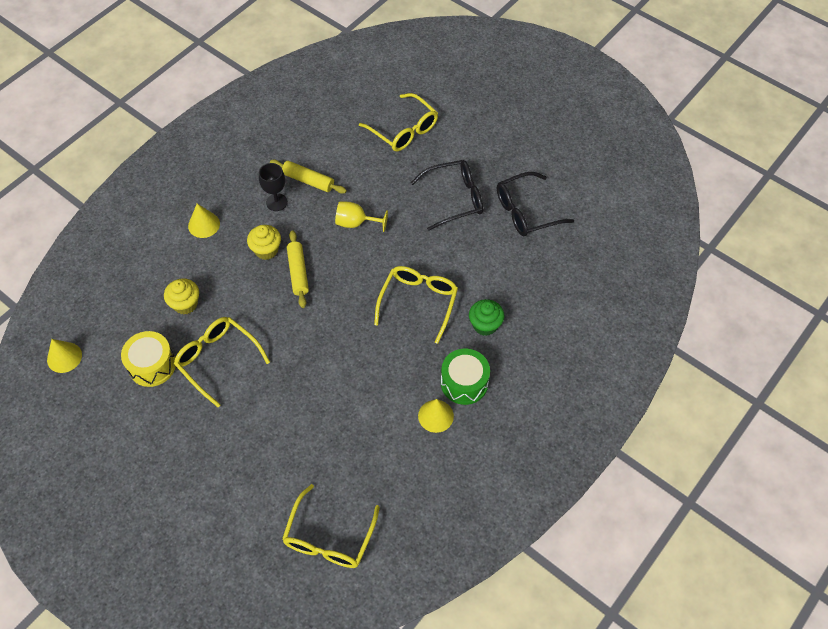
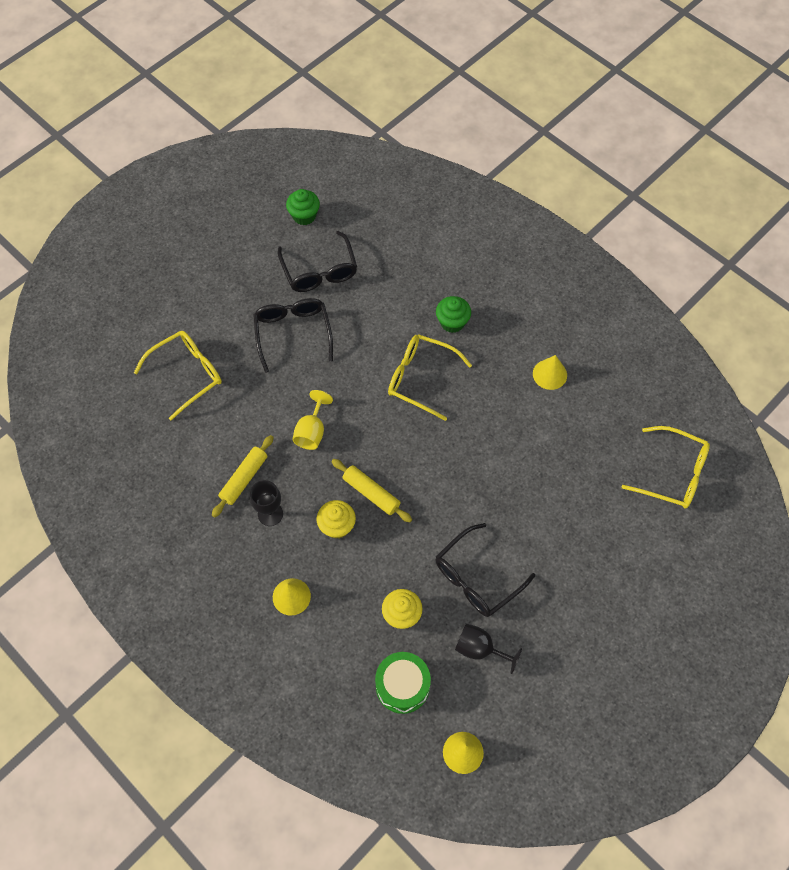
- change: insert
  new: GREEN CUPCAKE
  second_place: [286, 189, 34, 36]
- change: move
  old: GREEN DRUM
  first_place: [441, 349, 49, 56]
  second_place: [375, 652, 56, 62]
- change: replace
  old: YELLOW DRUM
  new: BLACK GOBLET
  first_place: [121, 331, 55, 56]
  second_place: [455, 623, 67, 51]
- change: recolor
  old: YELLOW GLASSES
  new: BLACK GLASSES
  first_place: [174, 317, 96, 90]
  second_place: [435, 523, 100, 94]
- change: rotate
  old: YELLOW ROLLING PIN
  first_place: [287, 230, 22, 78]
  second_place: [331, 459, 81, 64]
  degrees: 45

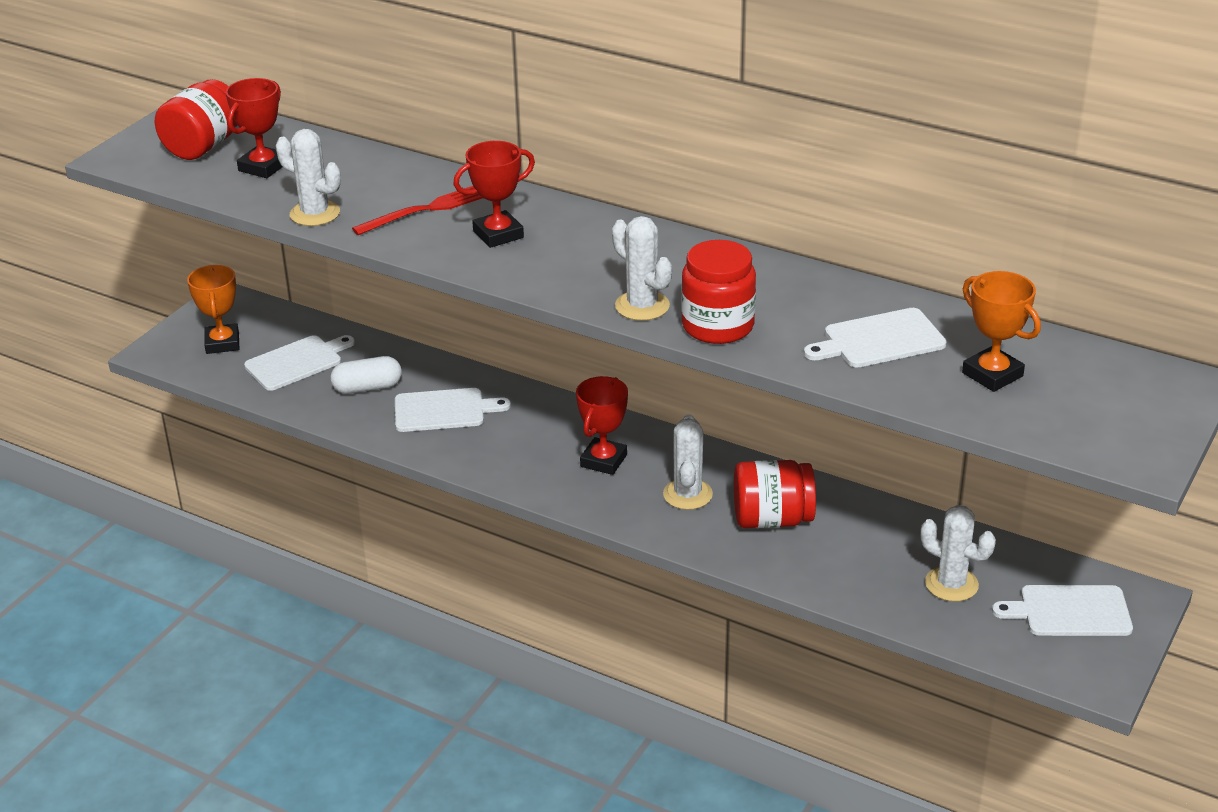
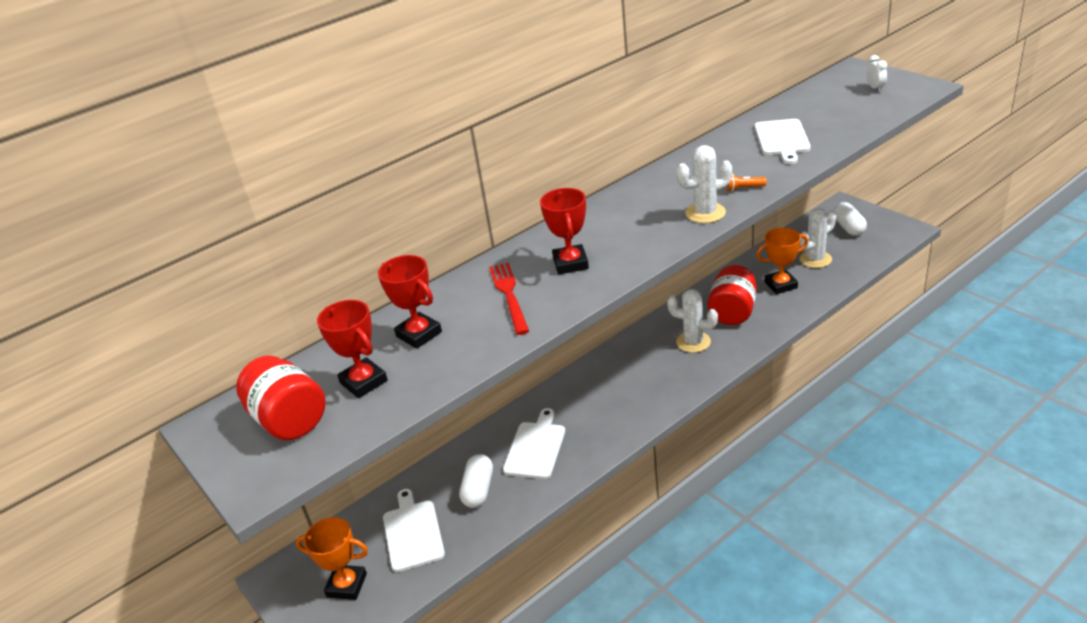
- change: delete
  old: WHITE CACTUS
  first_place: [276, 129, 65, 97]
- change: insert
  new: WHITE CLOCK
  second_place: [867, 55, 20, 37]
- change: move
  old: RED TROPHY
  first_place: [576, 376, 52, 99]
  second_place: [378, 255, 64, 94]
- change: move
  old: ORANGE TROPHY
  first_place: [962, 271, 79, 121]
  second_place: [756, 228, 52, 66]
- change: replace
  old: RED JAR
  new: ORANGE FLASHLIGHT
  first_place: [681, 240, 75, 104]
  second_place: [726, 174, 40, 17]
- change: replace
  old: WHITE CUTTING BOARD
  new: WHITE CAPSULE
  first_place: [992, 585, 141, 51]
  second_place: [833, 202, 34, 34]

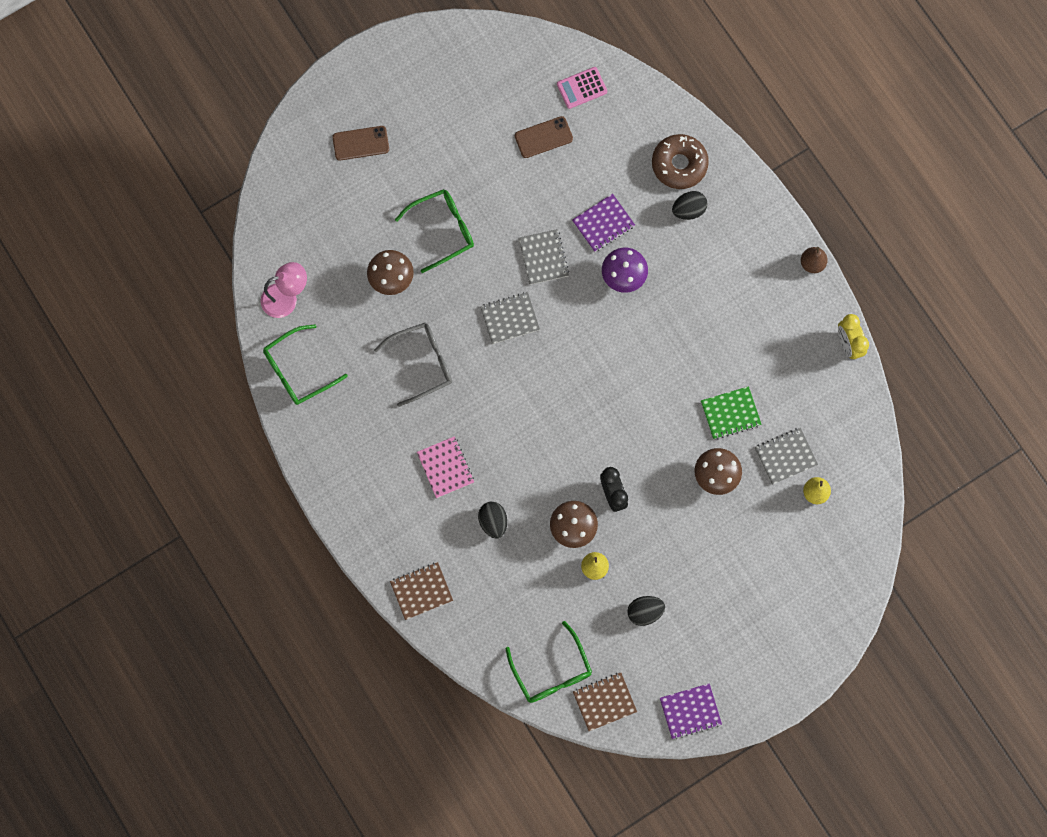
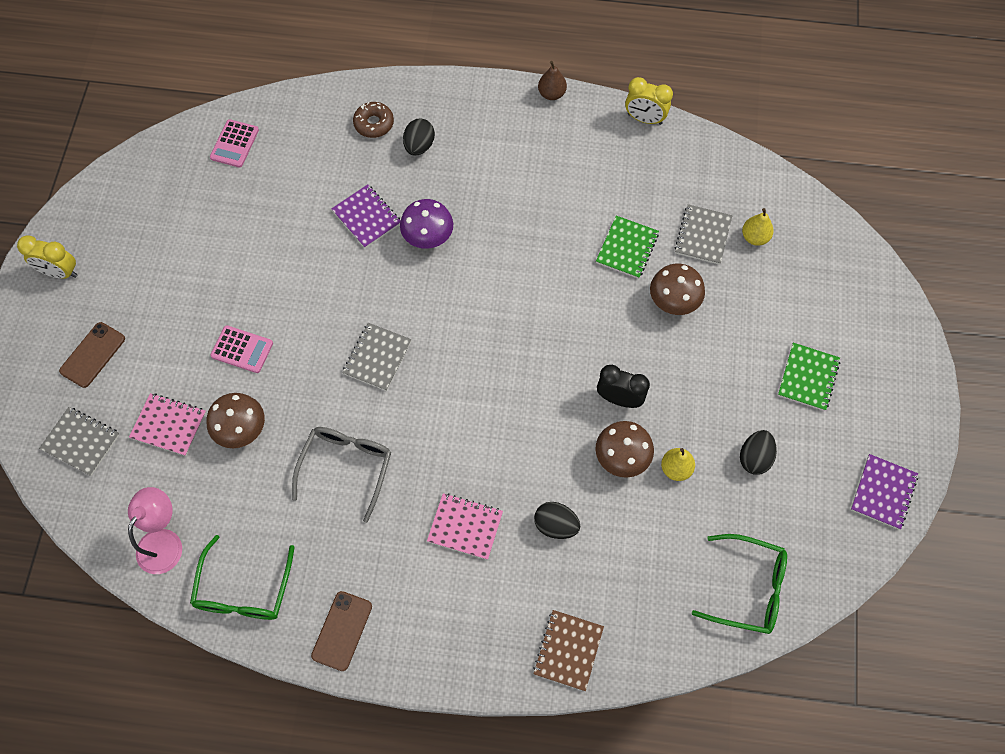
- change: delete
  old: BROWN NOTEBOOK
  first_place: [573, 673, 64, 58]
- change: insert
  new: YELLOW CLOCK
  second_place: [17, 236, 61, 43]
- change: insert
  new: PINK NOTEBOOK
  second_place: [129, 393, 77, 63]
- change: insert
  new: GREEN NOTEBOOK
  second_place: [778, 343, 62, 68]
- change: move
  old: BROWN PHONE
  first_place: [515, 116, 58, 42]
  second_place: [311, 591, 61, 80]
- change: move
  old: GREY NOTEBOOK
  first_place: [519, 229, 50, 56]
  second_place: [39, 407, 81, 69]
- change: replace
  old: GREEN GLASSES
  new: PINK CALCULATOR
  first_place: [395, 189, 79, 84]
  second_place: [210, 325, 63, 48]
- change: rotate
  old: PURPLE NOTEBOOK
  first_place: [572, 194, 63, 58]
  second_place: [332, 184, 68, 64]
  degrees: -45
- change: resize
  old: BROWN DONUT
  first_place: [652, 134, 57, 55]
  second_place: [353, 102, 41, 36]
  factor: 0.65

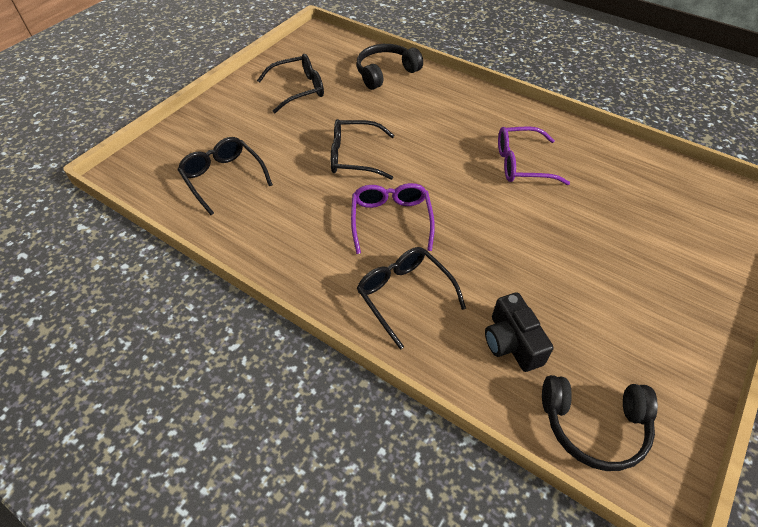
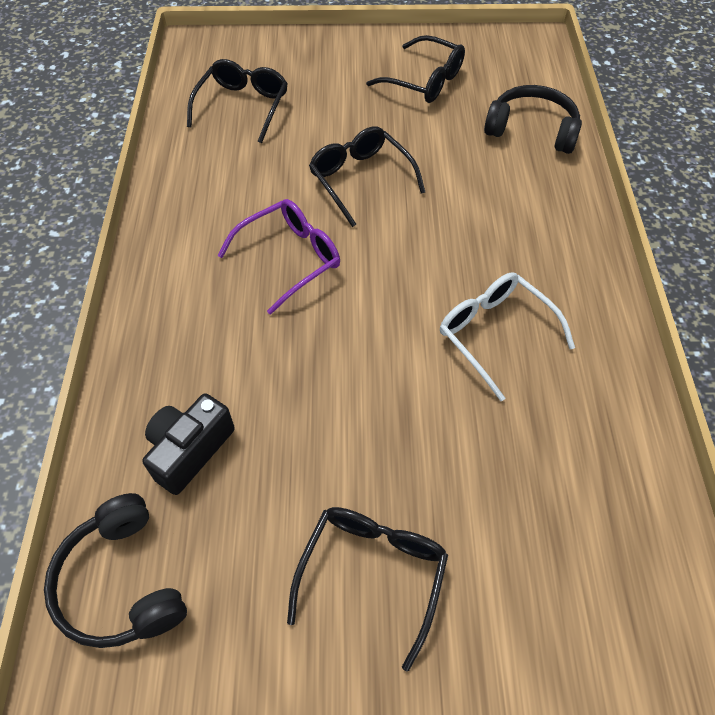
- change: move
  old: BLACK GLASSES
  first_place: [356, 247, 110, 103]
  second_place: [287, 507, 161, 165]
- change: recolor
  old: PURPLE GLASSES
  new: WHITE GLASSES
  first_place: [498, 126, 72, 59]
  second_place: [440, 272, 135, 129]

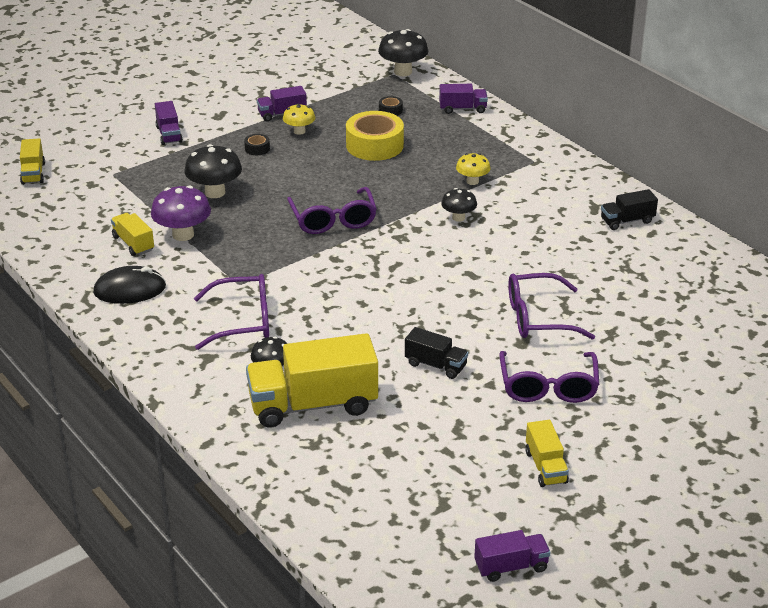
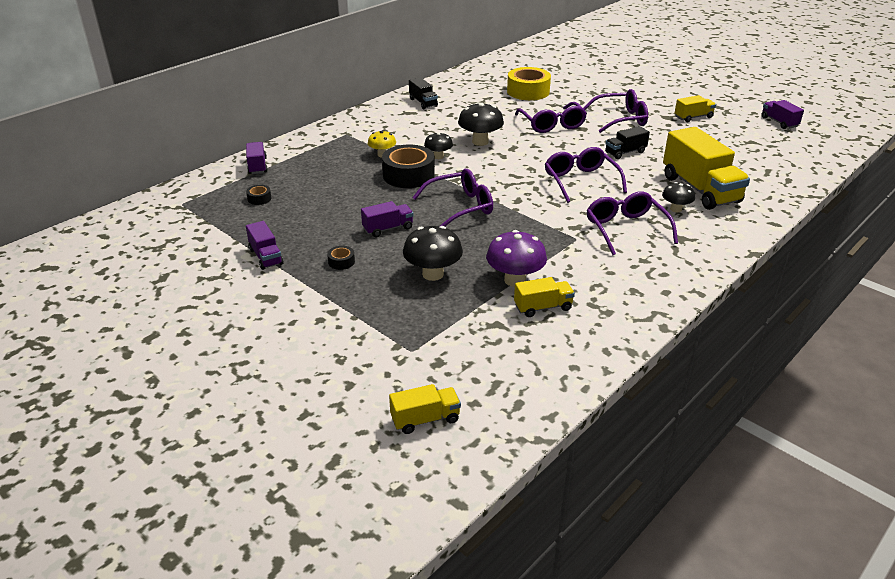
- change: delete
  old: BLACK MOUSE
  first_place: [93, 266, 73, 38]
- change: delete
  old: YELLOW MUSHROOM
  first_place: [283, 104, 32, 31]
- change: insert
  new: BLACK TAPE
  second_place: [382, 144, 53, 44]
- change: insert
  new: PURPLE GLASSES
  second_place: [545, 147, 82, 56]
- change: move
  old: PURPLE TRUCK
  first_place: [155, 101, 28, 44]
  second_place: [361, 201, 52, 36]
- change: move
  old: YELLOW TAPE
  first_place: [346, 111, 58, 50]
  second_place: [507, 67, 44, 33]
- change: move
  old: BLACK MUSHROOM
  first_place: [378, 29, 50, 47]
  second_place: [458, 102, 46, 44]
- change: rotate
  old: YELLOW TRUCK
  first_place: [111, 213, 43, 43]
  second_place: [514, 277, 61, 40]
  degrees: -150
- change: rotate
  old: BLACK TRUCK
  first_place: [405, 327, 63, 52]
  second_place: [605, 126, 45, 33]
  degrees: -135

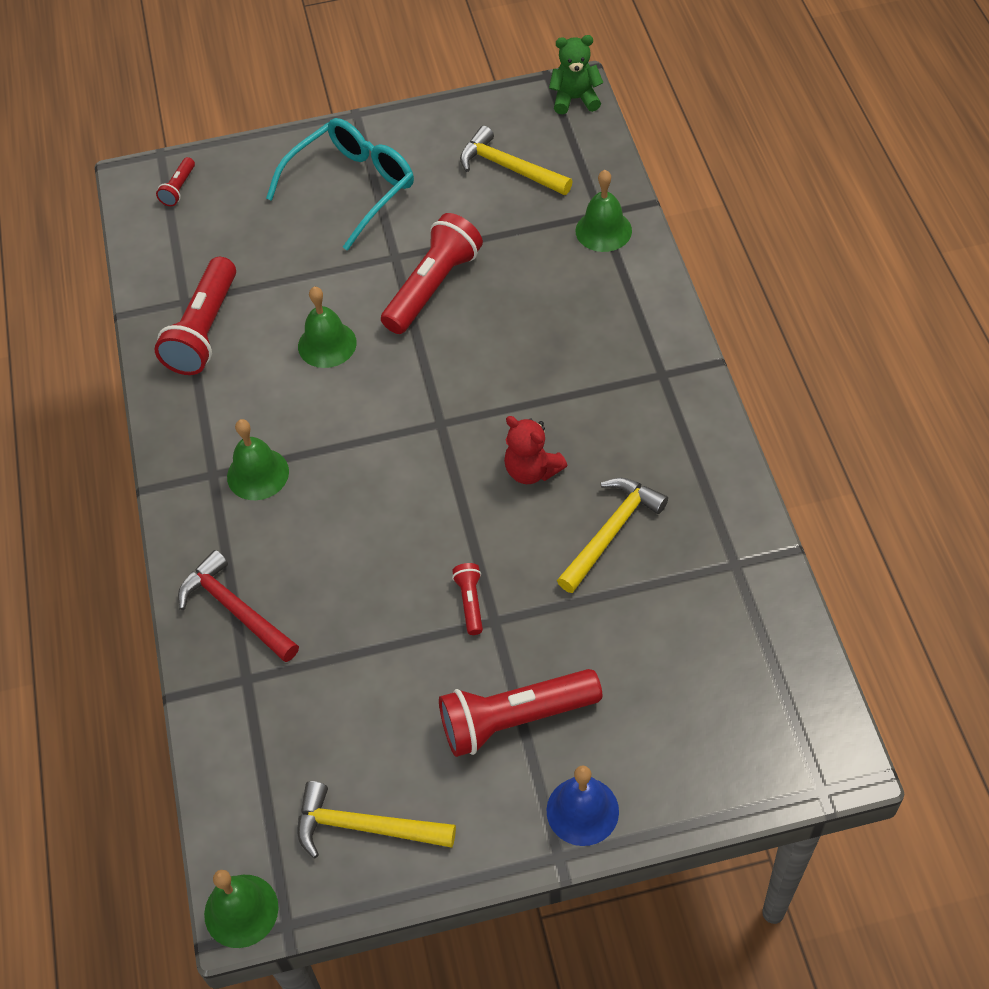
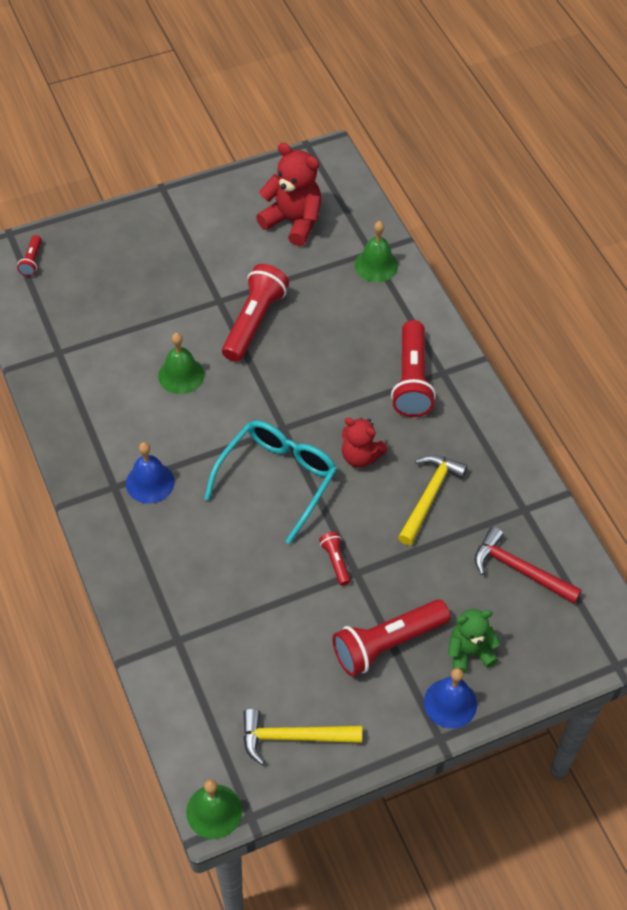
- change: move
  old: RED FLASHLIGHT
  first_place: [154, 257, 82, 118]
  second_place: [391, 320, 45, 97]
- change: move
  old: RED HAMMER
  first_place: [178, 550, 121, 112]
  second_place: [475, 527, 107, 77]
- change: move
  old: TURQUOISE GLASSES
  first_place: [266, 118, 148, 133]
  second_place: [204, 420, 133, 124]
- change: move
  old: GREEN TEDDY BEAR
  first_place: [549, 35, 54, 79]
  second_place: [448, 609, 52, 64]
- change: replace
  old: YELLOW HAMMER
  new: RED TEDDY BEAR
  first_place: [460, 126, 113, 69]
  second_place: [256, 143, 65, 103]
- change: recolor
  old: GREEN BELL
  new: BLUE BELL
  first_place: [227, 419, 62, 81]
  second_place: [126, 442, 49, 62]

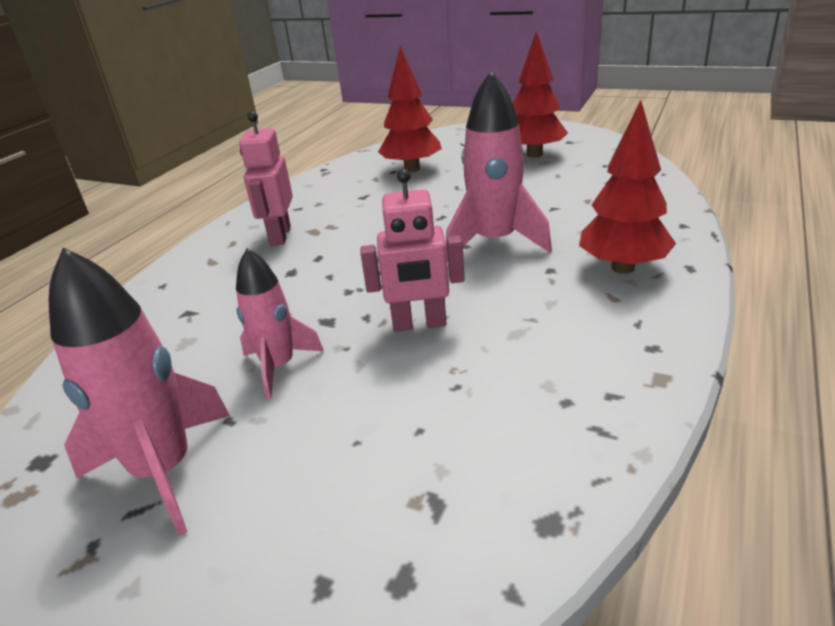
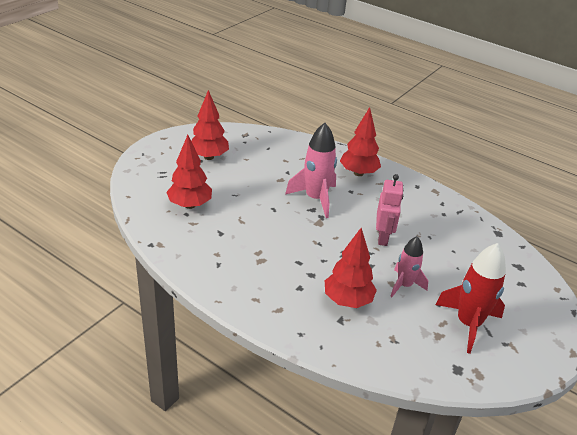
- change: delete
  old: PINK ROBOT
  first_place: [239, 111, 54, 135]
- change: insert
  new: RED TREE
  second_place: [325, 228, 52, 80]
- change: recolor
  old: PINK ROCKET
  new: RED ROCKET
  first_place: [49, 247, 181, 289]
  second_place: [435, 243, 71, 111]

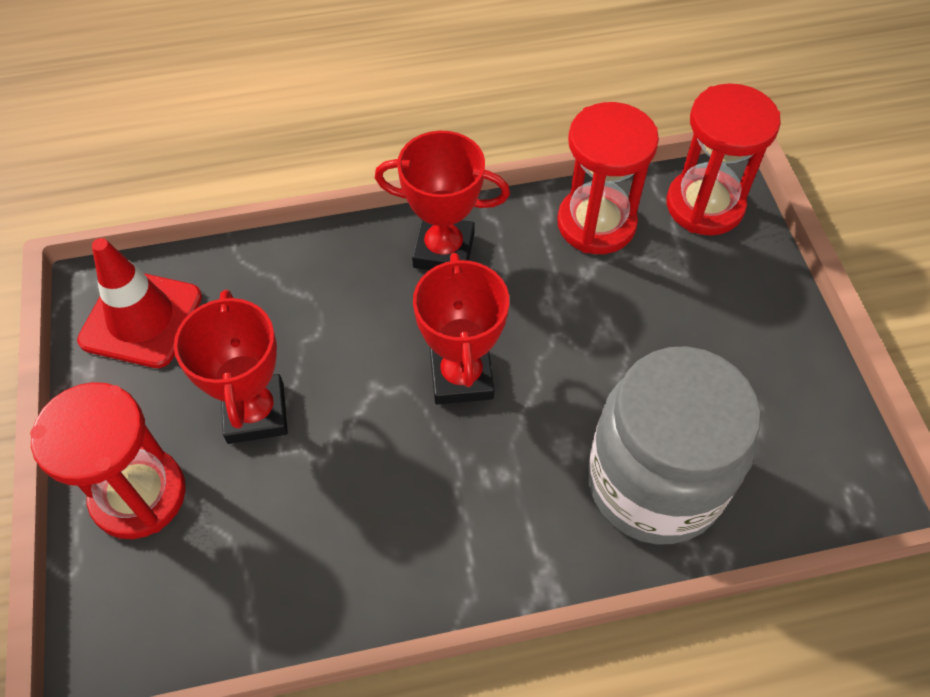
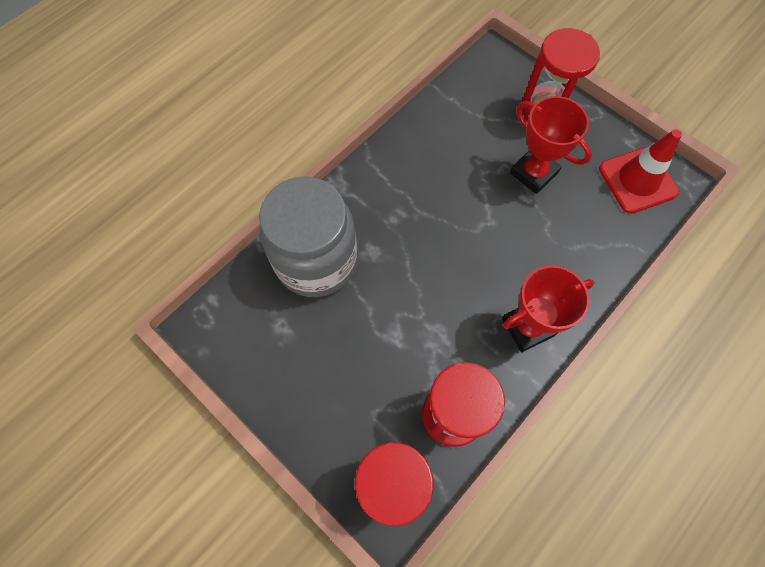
- change: delete
  old: RED TROPHY
  first_place: [413, 253, 96, 152]

